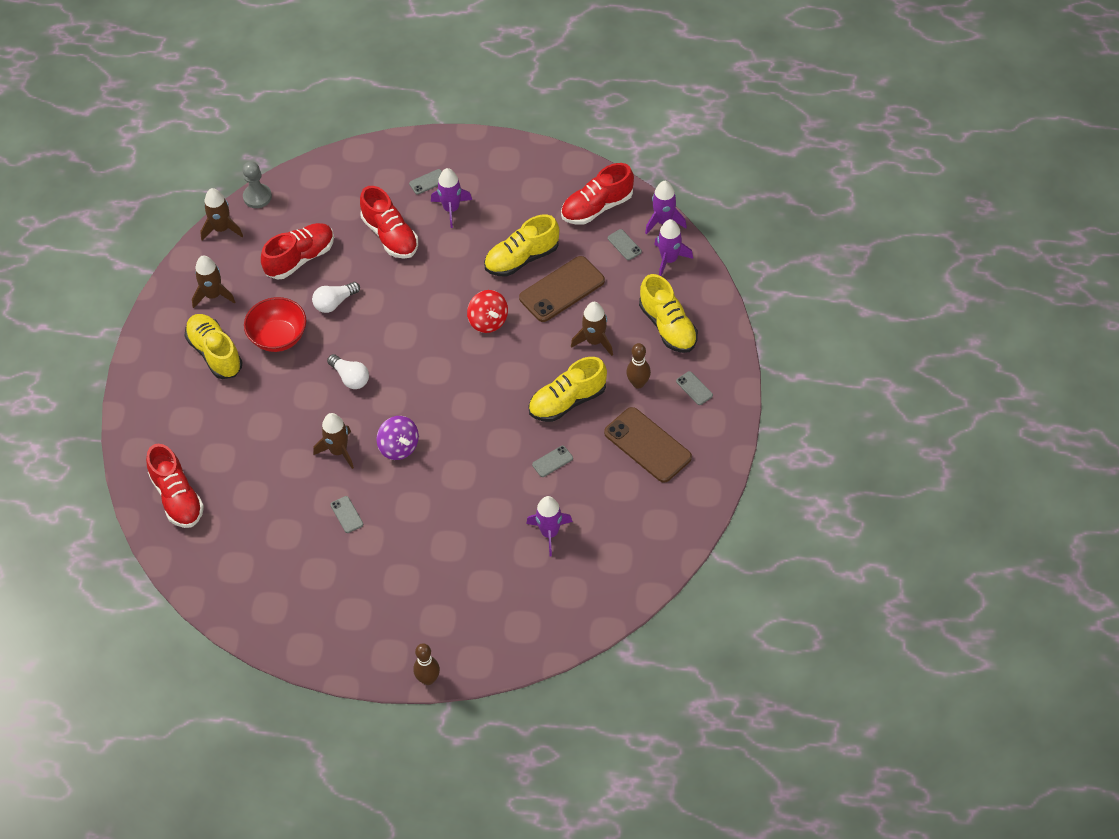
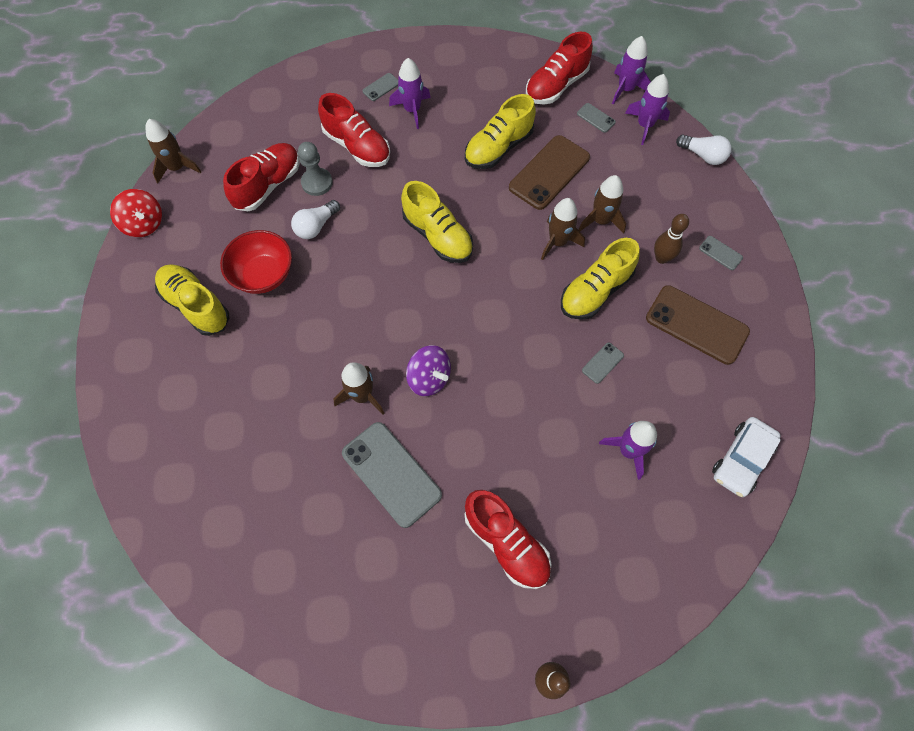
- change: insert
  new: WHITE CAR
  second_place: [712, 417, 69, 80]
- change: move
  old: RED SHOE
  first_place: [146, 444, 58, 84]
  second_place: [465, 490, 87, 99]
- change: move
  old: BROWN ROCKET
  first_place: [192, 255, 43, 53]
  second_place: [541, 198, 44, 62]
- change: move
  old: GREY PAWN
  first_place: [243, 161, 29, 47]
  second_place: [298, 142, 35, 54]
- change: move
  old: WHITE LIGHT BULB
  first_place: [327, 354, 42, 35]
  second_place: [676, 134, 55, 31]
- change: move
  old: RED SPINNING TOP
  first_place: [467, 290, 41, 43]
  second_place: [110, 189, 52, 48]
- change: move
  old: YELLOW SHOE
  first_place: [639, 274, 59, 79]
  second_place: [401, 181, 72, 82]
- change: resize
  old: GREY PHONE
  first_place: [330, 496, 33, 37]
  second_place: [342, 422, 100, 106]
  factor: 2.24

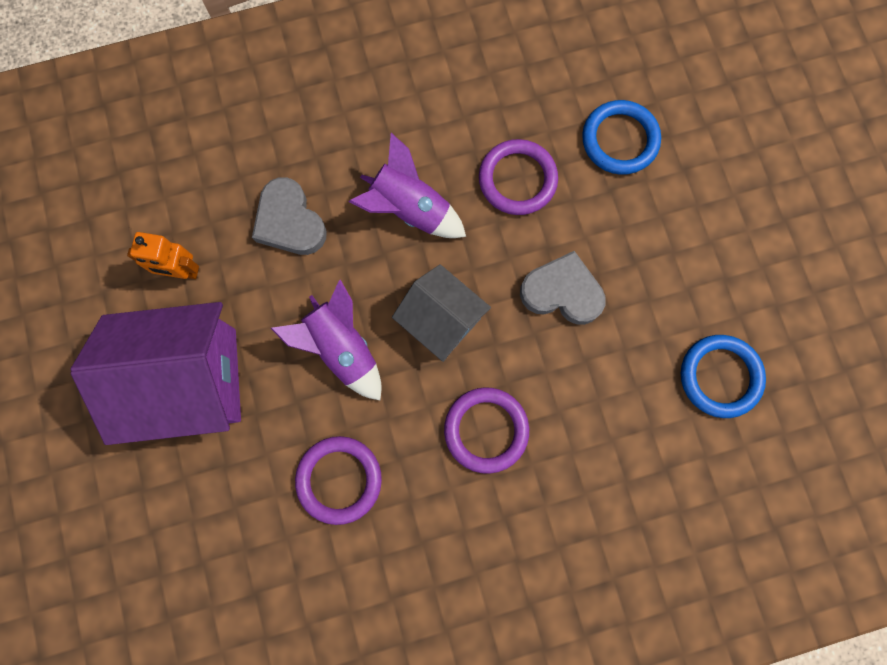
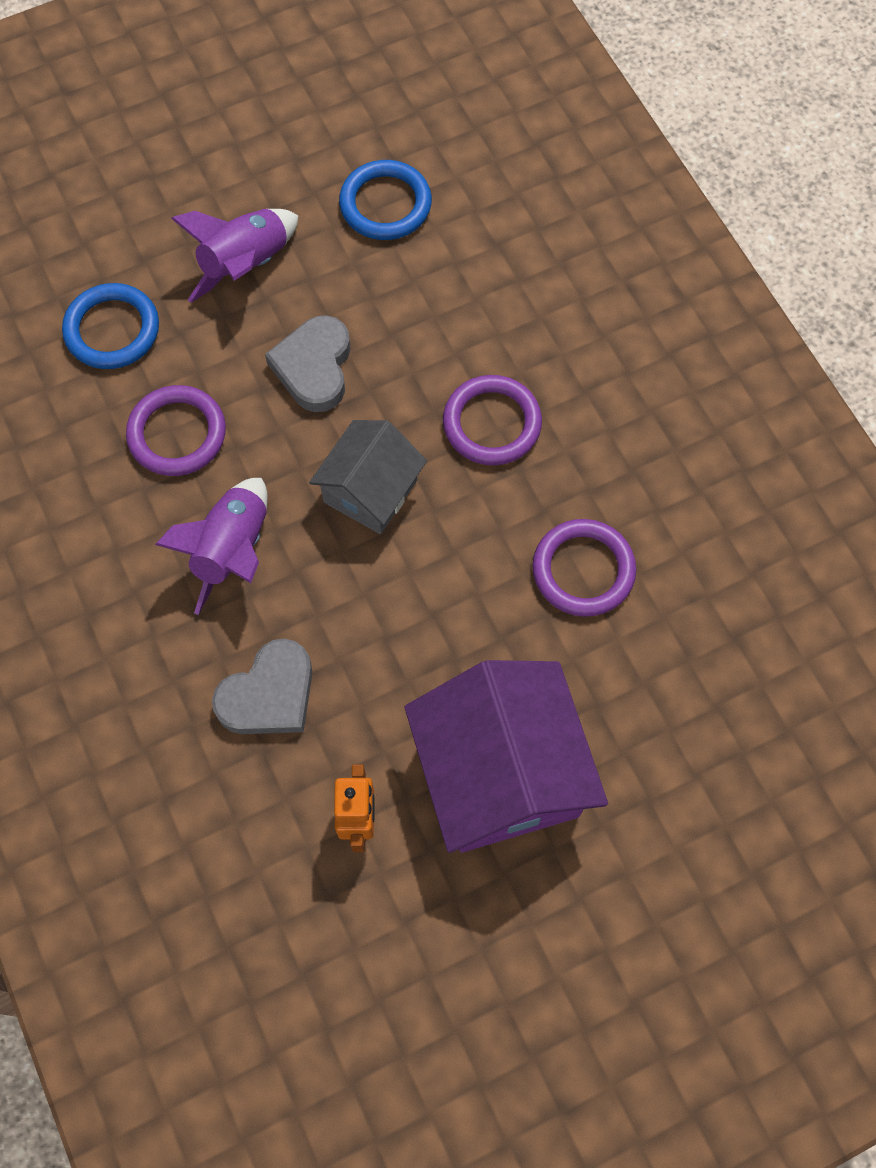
- change: move
  old: PURPLE ROCKET
  first_place: [270, 280, 112, 120]
  second_place: [171, 209, 127, 94]

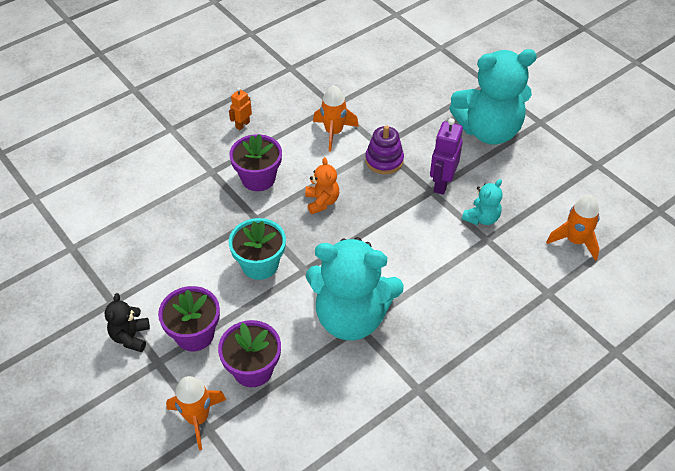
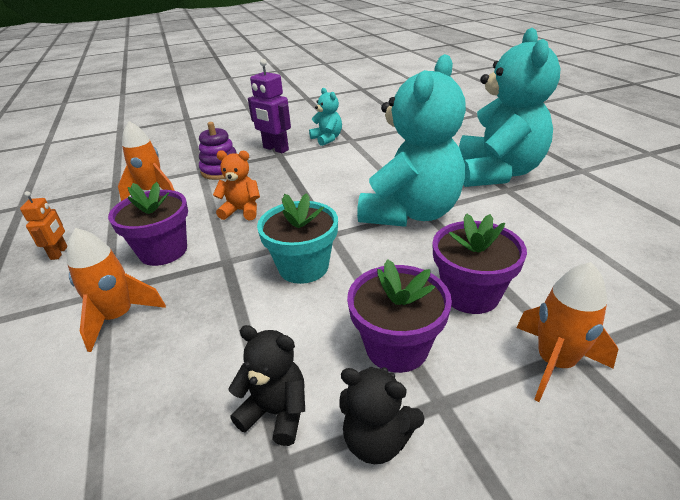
- change: insert
  new: BLACK TEDDY BEAR
  second_place: [228, 325, 77, 121]
- change: move
  old: TURQUOISE TEDDY BEAR
  first_place: [449, 49, 88, 96]
  second_place: [459, 28, 101, 159]
- change: move
  old: ORANGE ROCKET
  first_place: [546, 195, 54, 66]
  second_place: [67, 228, 99, 124]
- change: rotate
  old: ORANGE ROBOT
  first_place: [229, 87, 23, 43]
  second_place: [20, 191, 47, 69]
  degrees: -150

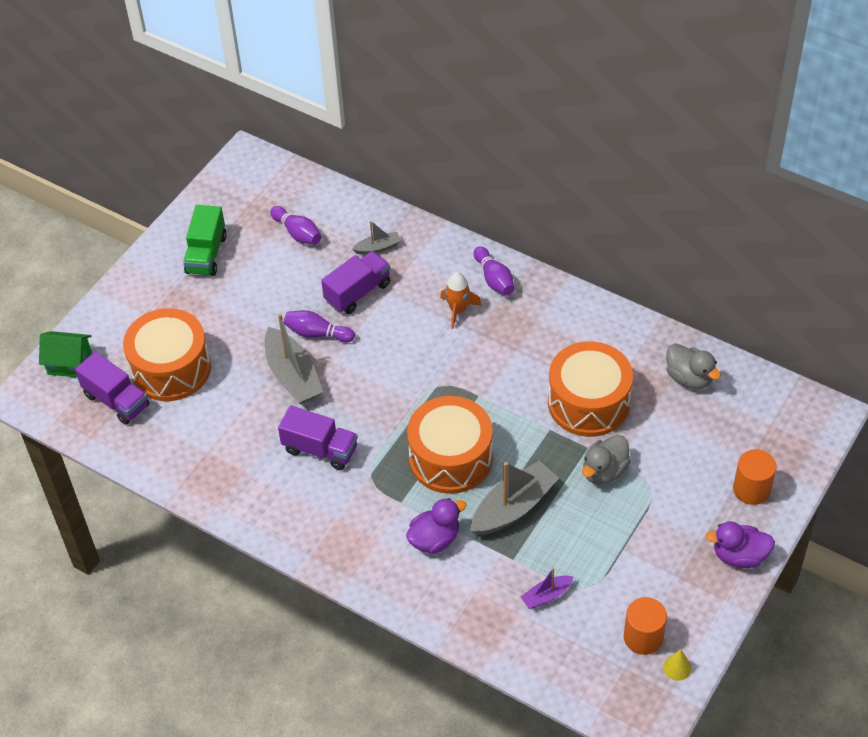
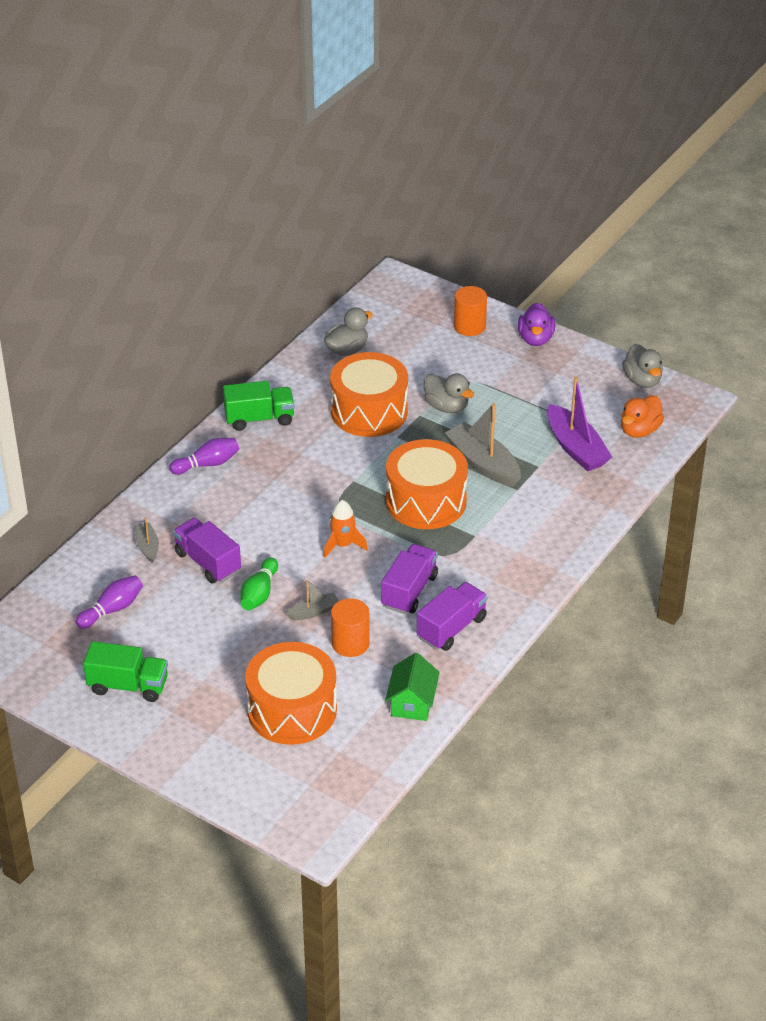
- change: delete
  old: PURPLE DUCK
  first_place: [406, 498, 60, 56]
- change: insert
  new: GREEN TRUCK
  second_place: [223, 381, 71, 50]
- change: insert
  new: ORANGE DUCK
  second_place: [621, 395, 43, 43]
- change: move
  old: GREEN HOUSE
  first_place: [39, 331, 53, 47]
  second_place: [385, 653, 55, 68]
- change: move
  old: PURPLE TRUCK
  first_place: [75, 352, 74, 73]
  second_place: [417, 582, 71, 69]
- change: move
  old: ORANGE ROCKET
  first_place: [440, 272, 42, 57]
  second_place: [324, 500, 44, 58]
- change: move
  old: ORANGE CYLINDER
  first_place: [624, 597, 43, 58]
  second_place: [331, 598, 39, 59]
- change: replace
  old: YELLOW CONE
  new: GREY DUCK
  first_place: [663, 649, 29, 32]
  second_place: [622, 344, 41, 44]
- change: recolor
  old: PURPLE BOWLING PIN
  new: GREEN BOWLING PIN
  first_place: [284, 310, 71, 33]
  second_place: [241, 557, 37, 53]
- change: resize
  old: GREY BOAT
  first_place: [265, 313, 58, 91]
  second_place: [286, 580, 53, 40]
  factor: 0.52
- change: resize
  old: PURPLE BOAT
  first_place: [521, 567, 52, 42]
  second_place: [547, 376, 65, 95]
  factor: 1.92

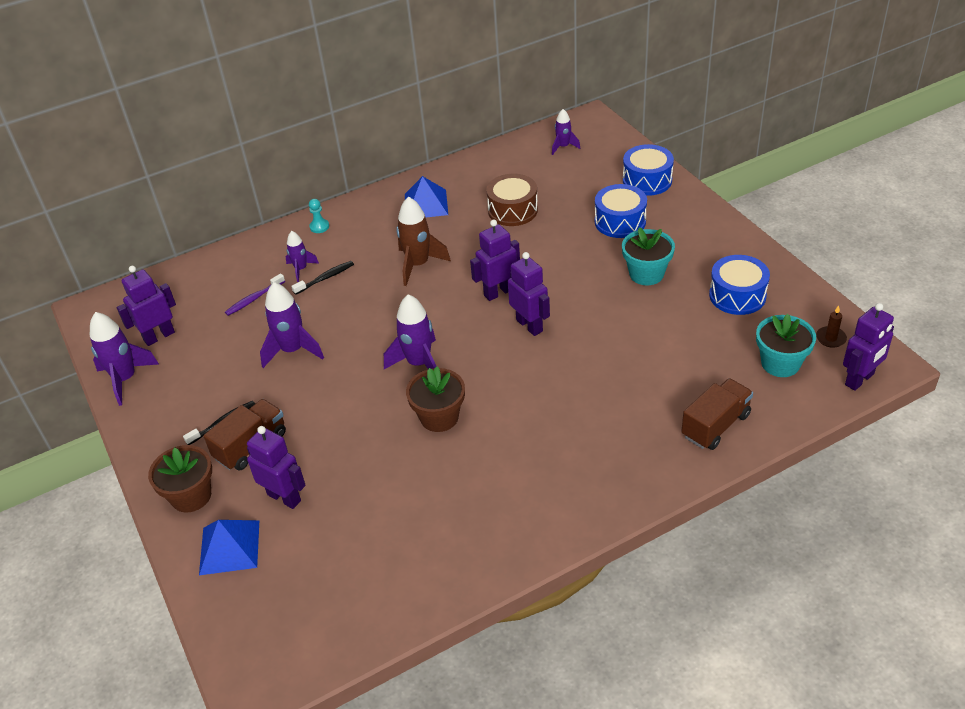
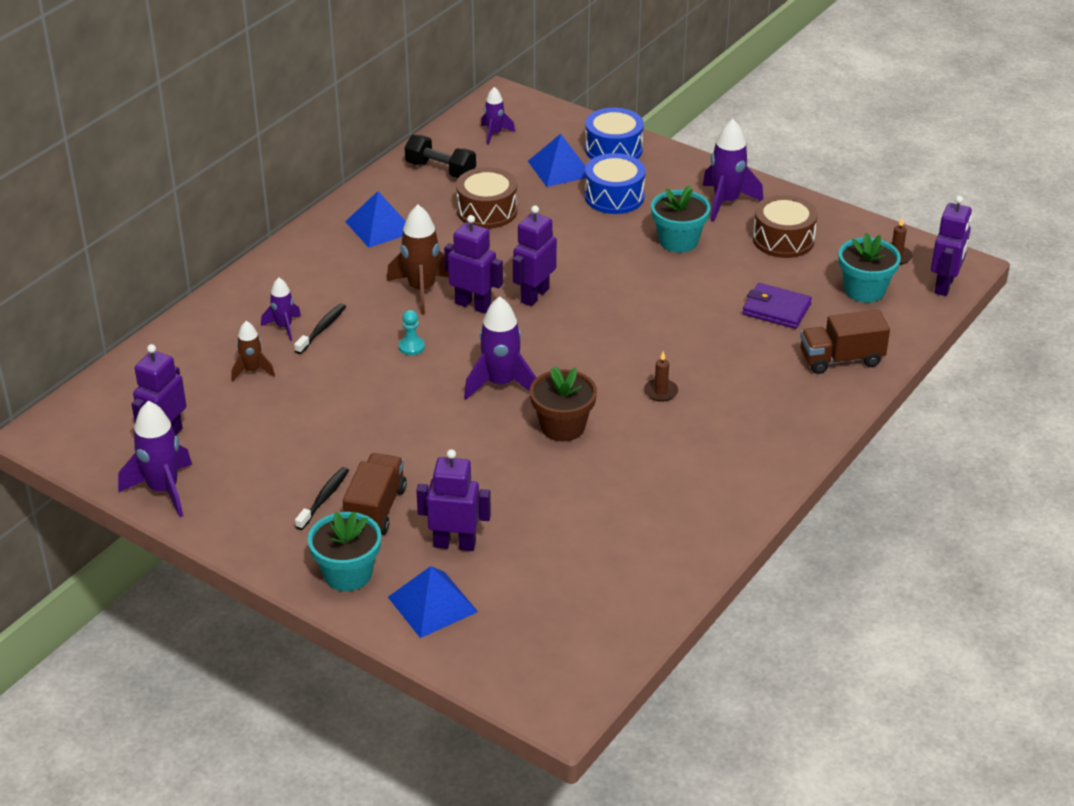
- change: insert
  new: BLACK DUMBBELL
  second_place: [405, 135, 71, 43]
- change: insert
  new: BLUE PYRAMID
  second_place: [528, 134, 58, 53]
- change: insert
  new: BROWN CANDLE
  second_place: [644, 351, 34, 51]
- change: insert
  new: PURPLE WALLET
  second_place: [742, 283, 70, 46]
- change: move
  old: PURPLE ROCKET
  first_place: [260, 282, 64, 86]
  second_place: [703, 119, 60, 103]
- change: move
  old: TURQUOISE PAWN
  first_place: [309, 199, 20, 34]
  second_place: [399, 310, 26, 45]
- change: move
  old: PURPLE ROBOT
  first_place: [508, 252, 42, 84]
  second_place: [444, 215, 59, 99]
- change: replace
  old: PURPLE TOOTHBRUSH
  new: BROWN ROCKET
  first_place: [225, 273, 60, 43]
  second_place: [231, 321, 44, 61]
- change: recolor
  old: BROWN FLOWER POT
  new: TURQUOISE FLOWER POT
  first_place: [148, 445, 64, 67]
  second_place: [308, 511, 73, 80]
- change: recolor
  old: BLUE DRUM
  new: BROWN DRUM
  first_place: [709, 255, 61, 60]
  second_place: [753, 195, 65, 63]
- change: rotate
  old: BROWN TRUCK
  first_place: [681, 378, 72, 72]
  second_place: [800, 310, 90, 64]
  degrees: -120

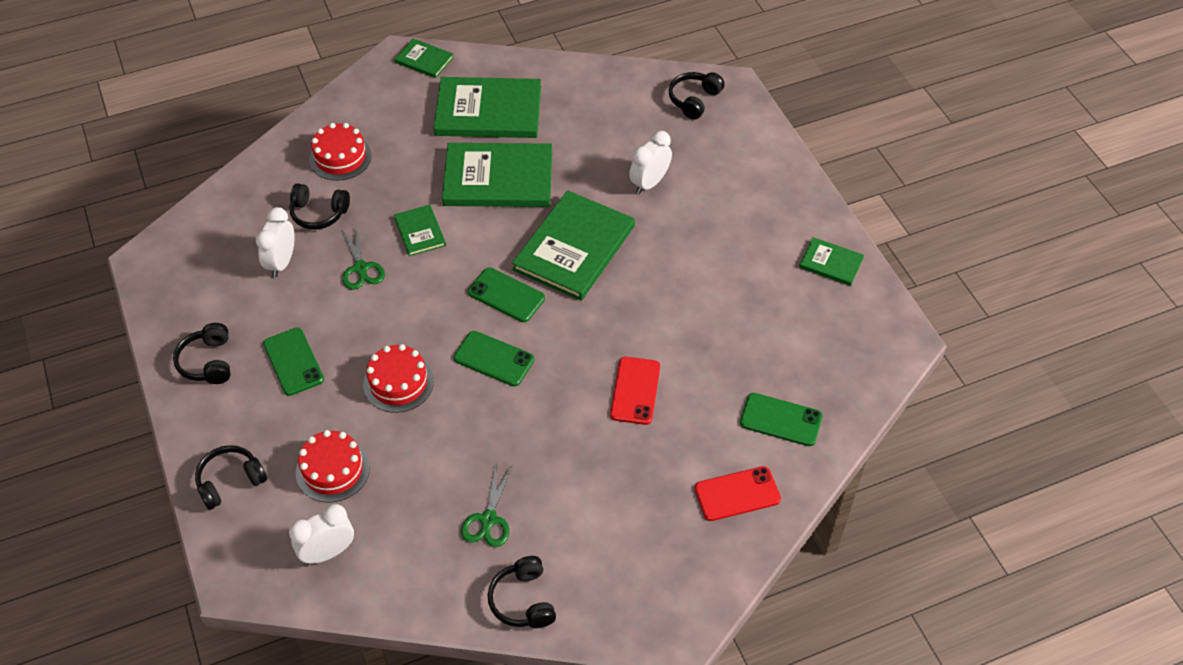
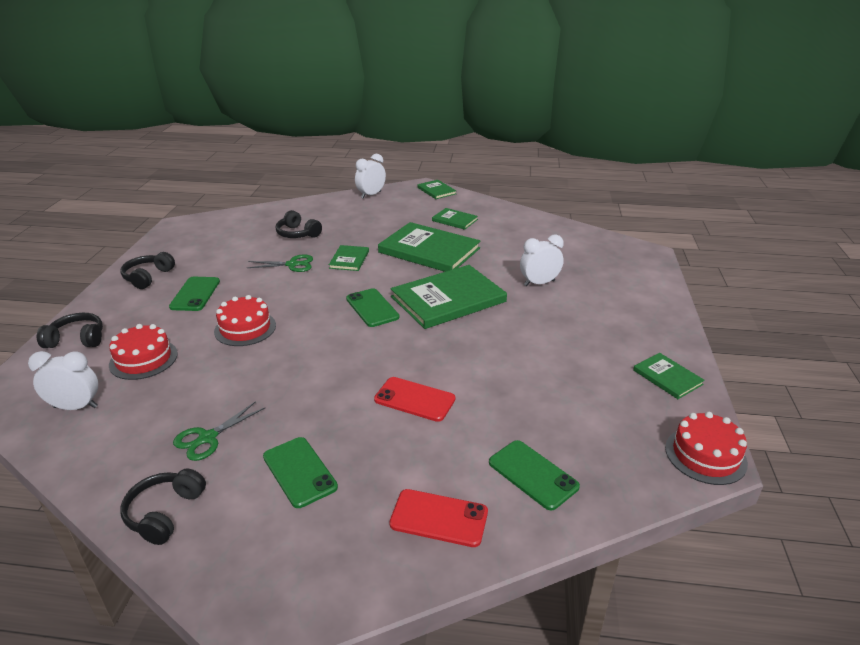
- change: delete
  old: BLACK HEADPHONES
  first_place: [669, 72, 56, 47]
- change: move
  old: WHITE CLOCK
  first_place: [256, 207, 38, 71]
  second_place: [355, 154, 31, 45]
- change: move
  old: RED CAKE
  first_place: [309, 123, 63, 58]
  second_place: [665, 412, 83, 73]
- change: move
  old: GREEN PHONE
  first_place: [454, 331, 80, 55]
  second_place: [263, 437, 75, 71]
- change: rotate
  old: GREEN SCISSORS
  first_place: [342, 227, 43, 63]
  second_place: [247, 255, 66, 17]
  degrees: -105
- change: rotate
  old: RED PHONE
  first_place: [610, 357, 50, 68]
  second_place: [374, 377, 81, 45]
  degrees: 75
- change: resize
  old: GREEN BOOK
  first_place: [434, 77, 107, 61]
  second_place: [432, 208, 46, 22]
  factor: 0.49

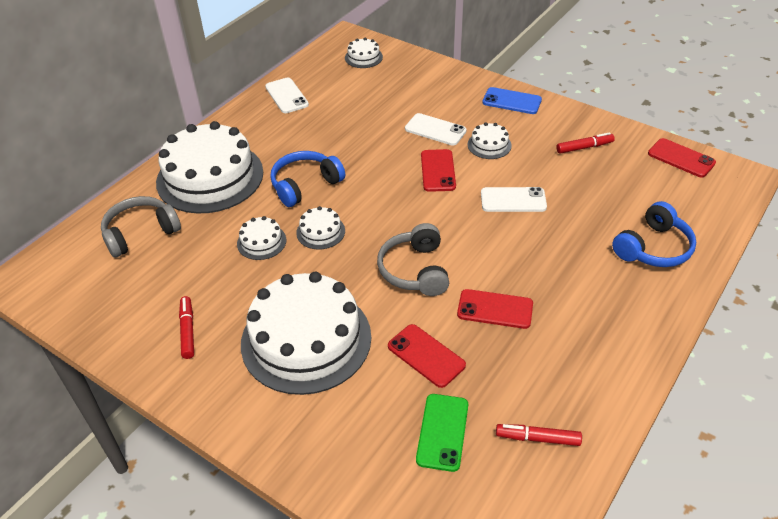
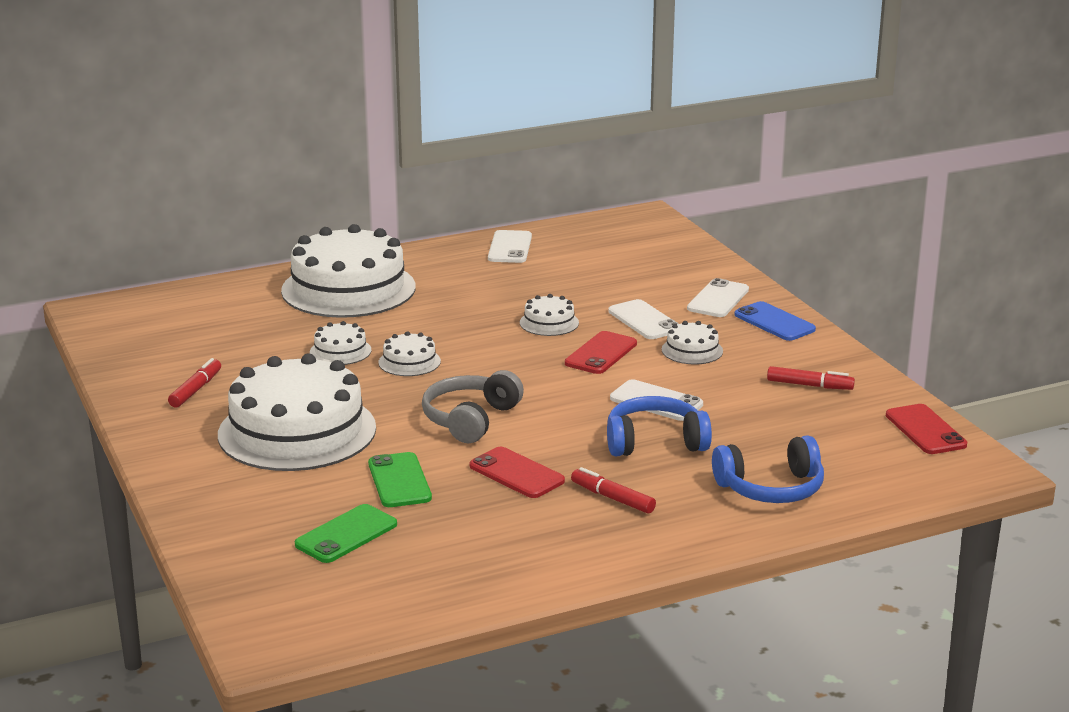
- change: delete
  old: GREY HEADPHONES
  first_place: [101, 196, 80, 62]
- change: insert
  new: WHITE PHONE
  second_place: [687, 278, 62, 39]
- change: move
  old: BLUE HEADPHONES
  first_place: [270, 151, 75, 56]
  second_place: [607, 396, 105, 61]
- change: move
  old: WHITE CAKE
  first_place: [345, 38, 38, 30]
  second_place: [520, 294, 59, 42]
- change: move
  old: RED MARKER
  first_place: [496, 424, 86, 22]
  second_place: [571, 467, 85, 47]
- change: recolor
  old: RED PHONE
  new: GREEN PHONE
  first_place: [388, 324, 78, 64]
  second_place: [368, 452, 64, 55]

